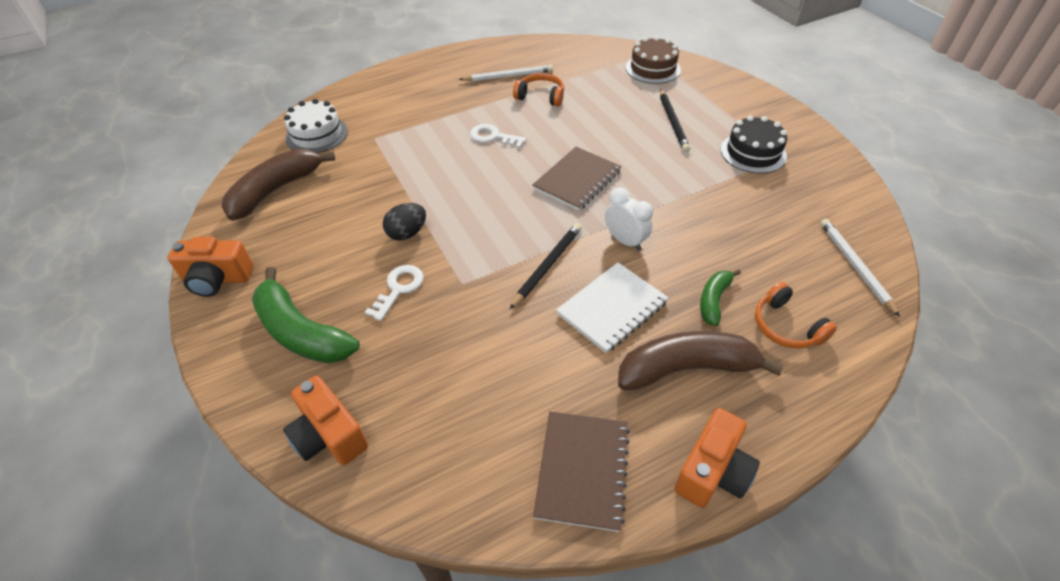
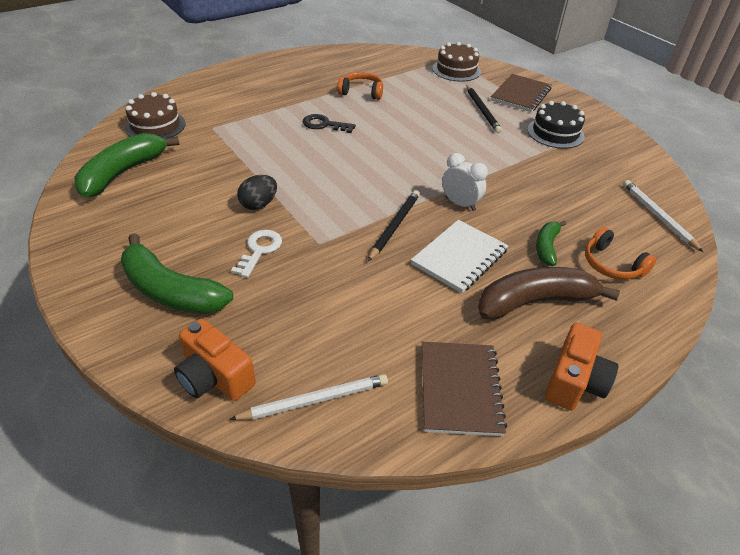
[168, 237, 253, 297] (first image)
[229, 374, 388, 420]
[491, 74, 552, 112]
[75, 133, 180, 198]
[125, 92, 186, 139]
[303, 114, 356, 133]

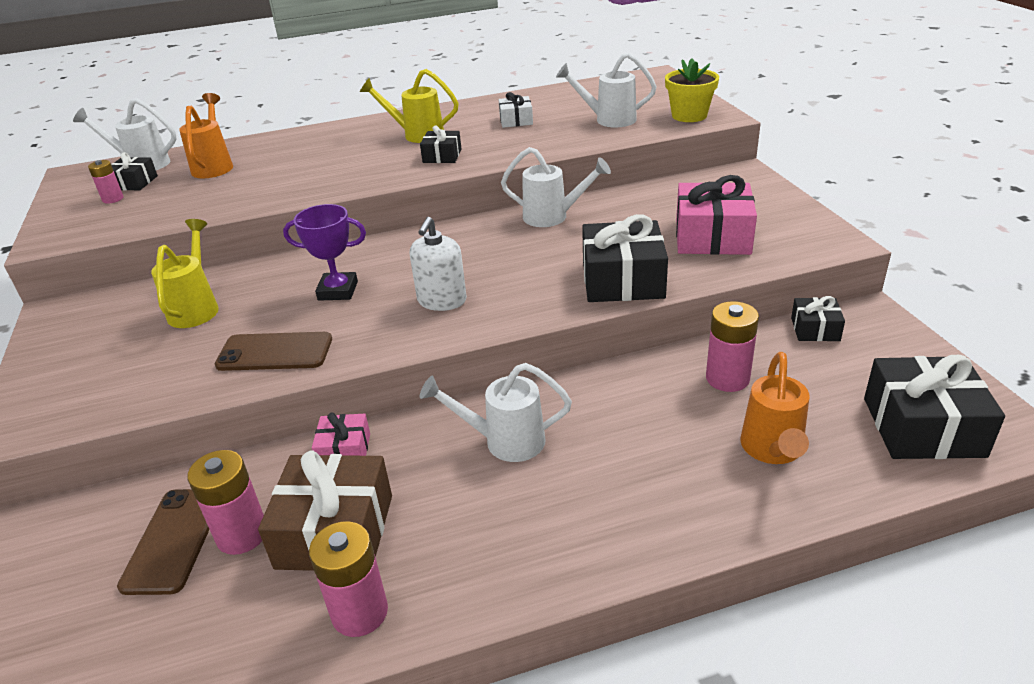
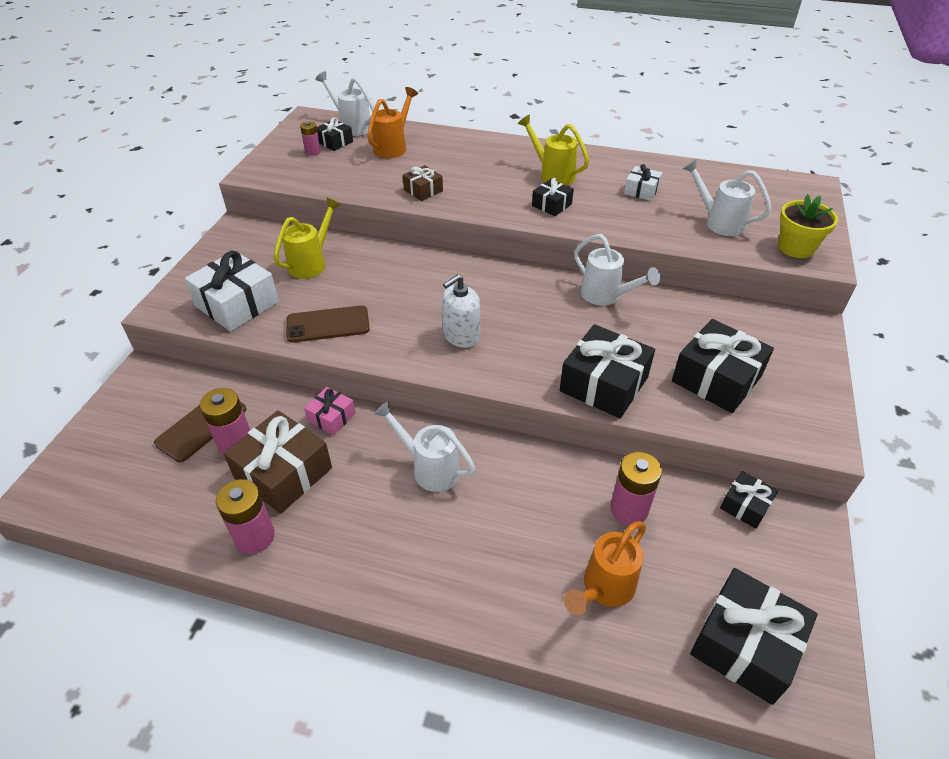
[283, 204, 366, 301] (first image)
[185, 251, 279, 331]
[403, 165, 443, 201]
[672, 319, 774, 413]
[286, 305, 370, 343]

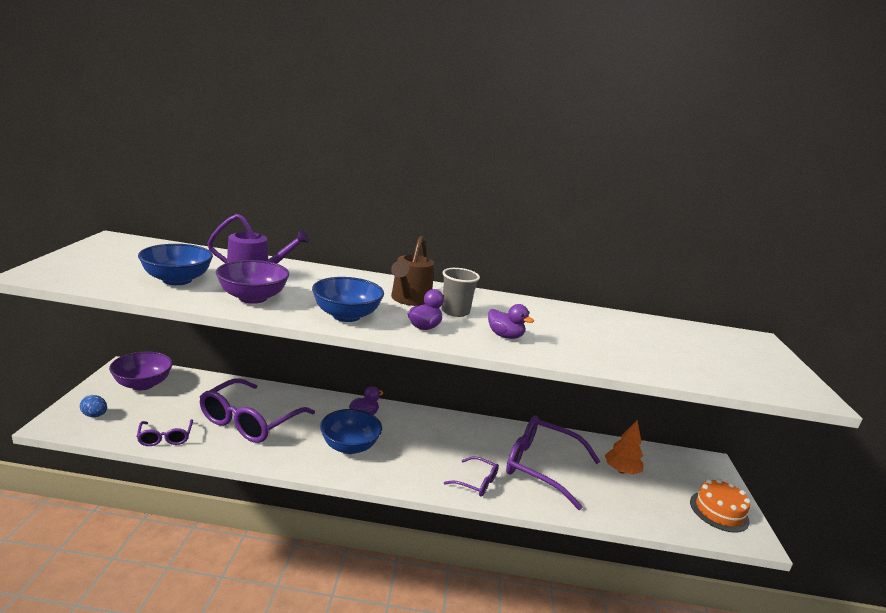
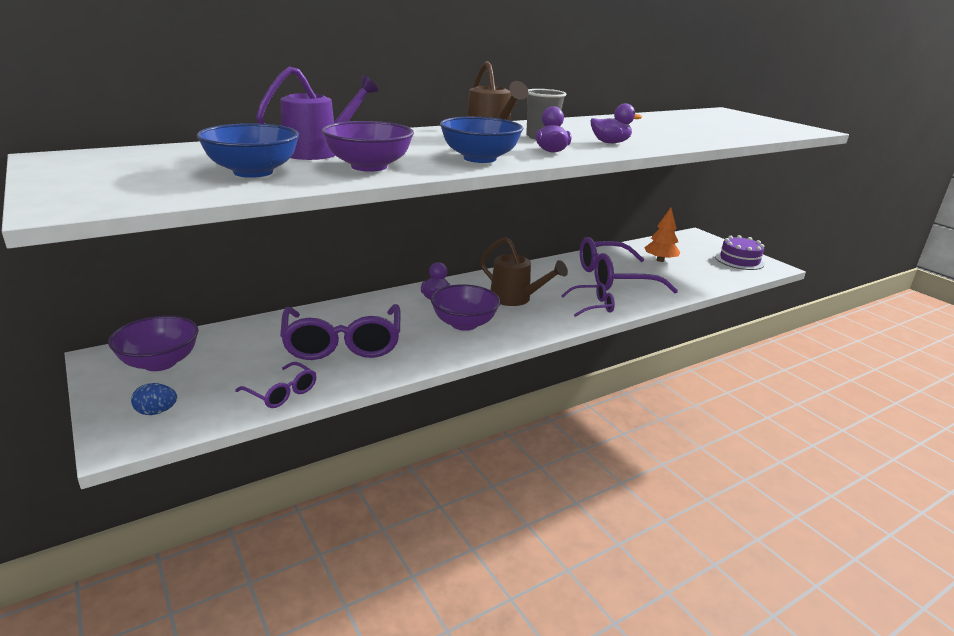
[480, 237, 568, 306]
[431, 284, 500, 331]
[715, 235, 765, 270]

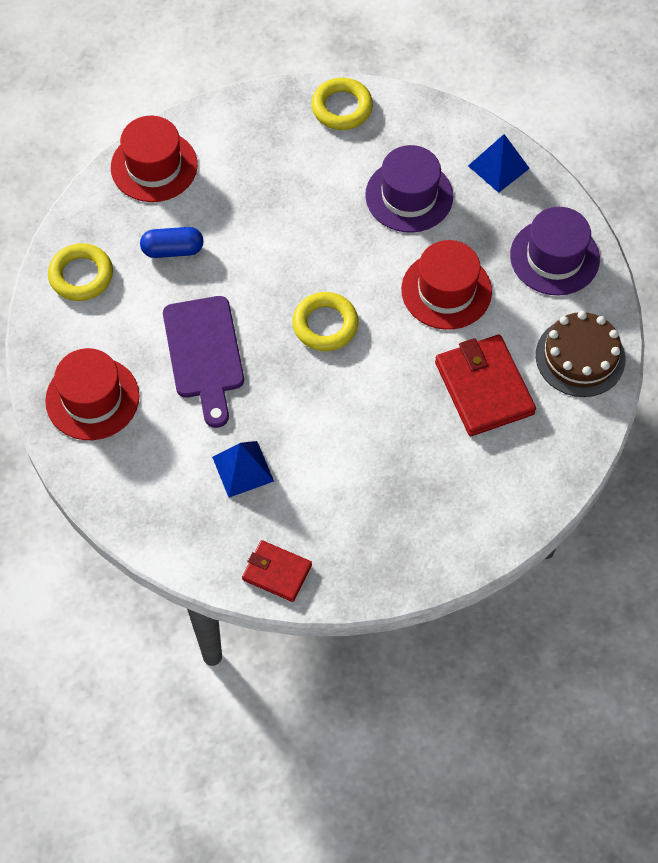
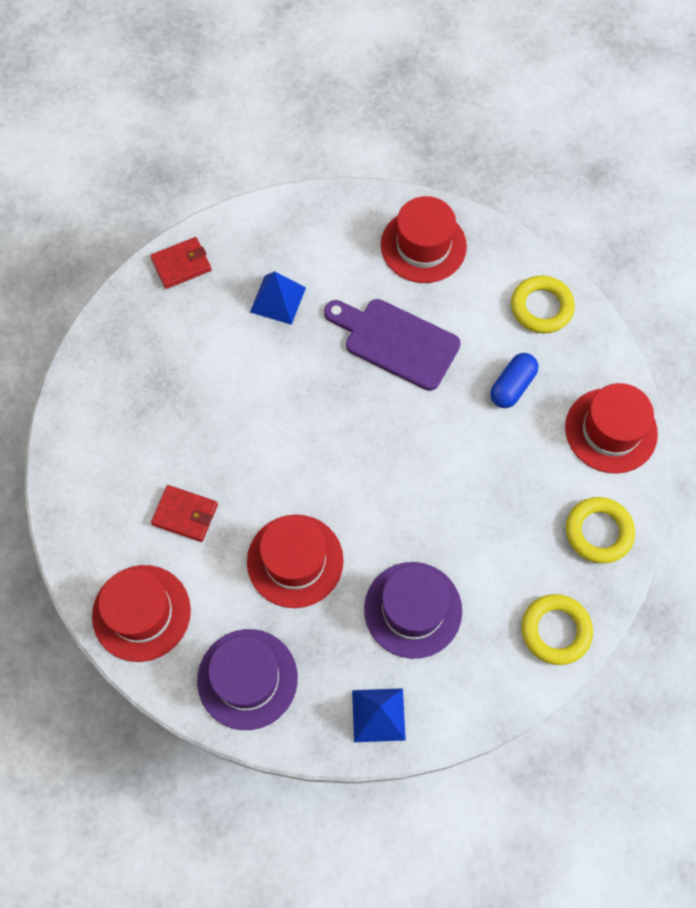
[566, 497, 635, 564]
[92, 565, 191, 662]
[151, 485, 218, 542]

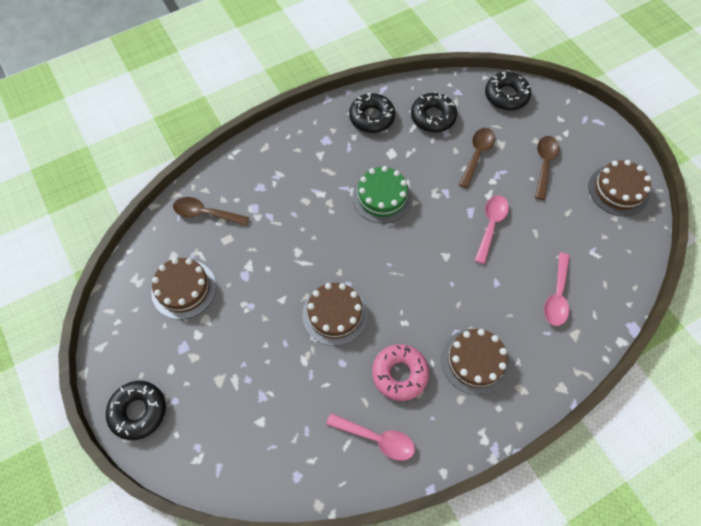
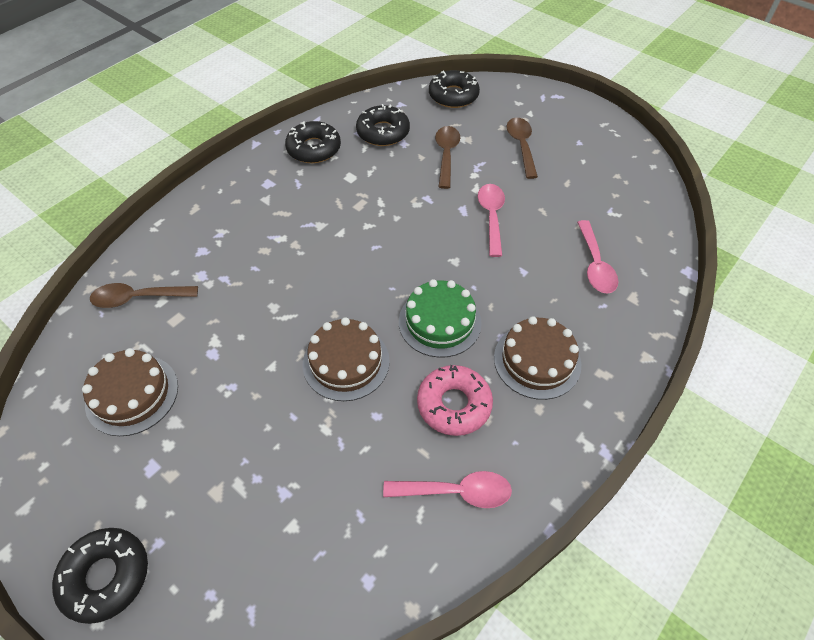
[588, 160, 651, 216] (first image)
[399, 279, 482, 358]

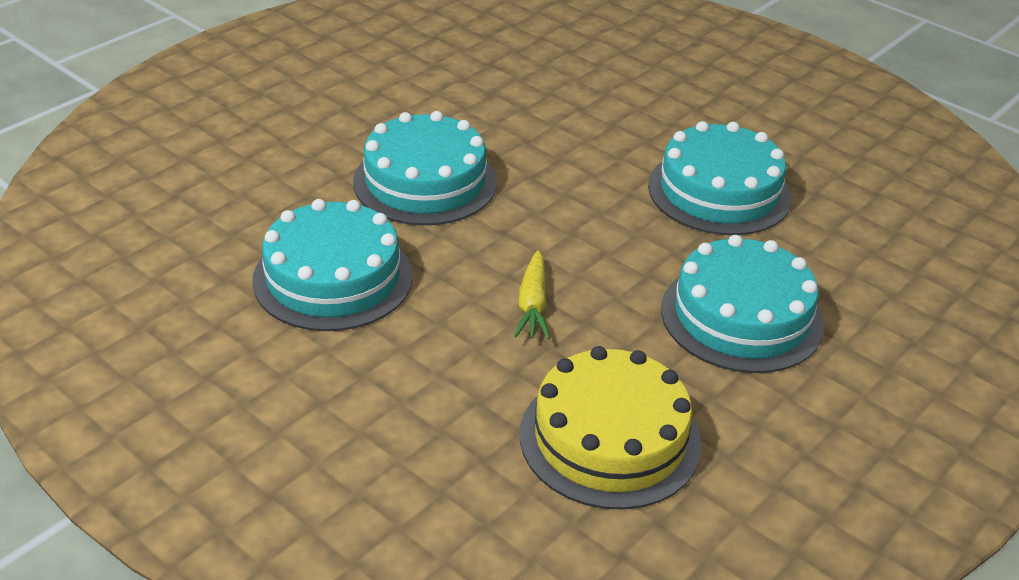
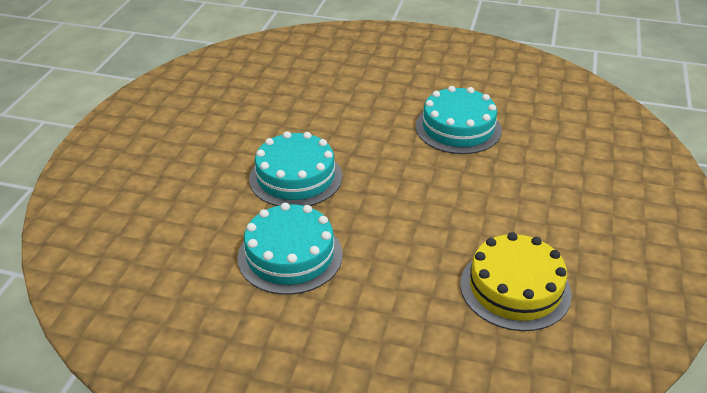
[514, 250, 550, 339] (first image)
[661, 235, 824, 373] (first image)

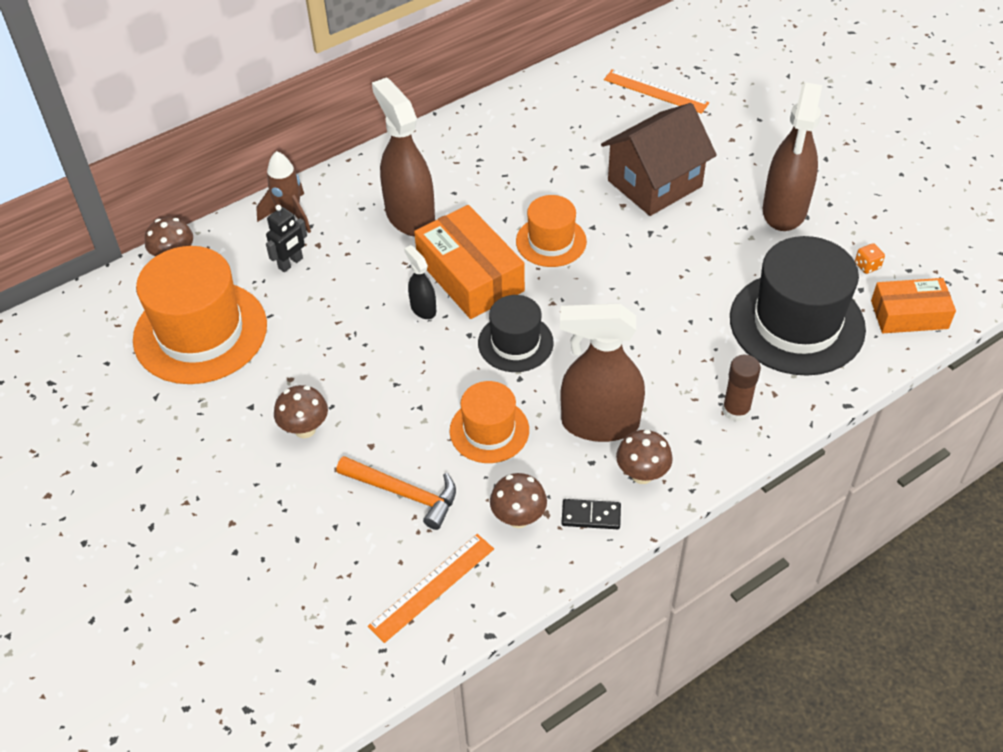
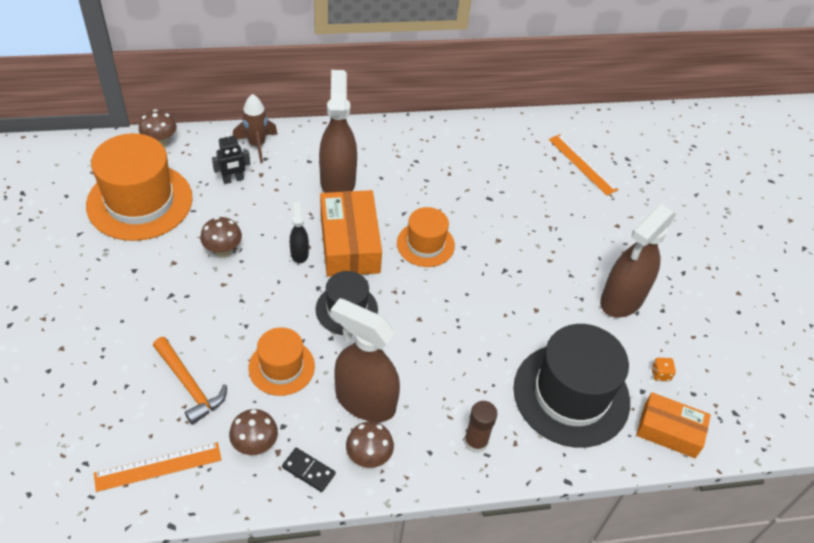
[601, 103, 717, 216] (first image)
[200, 217, 242, 258]

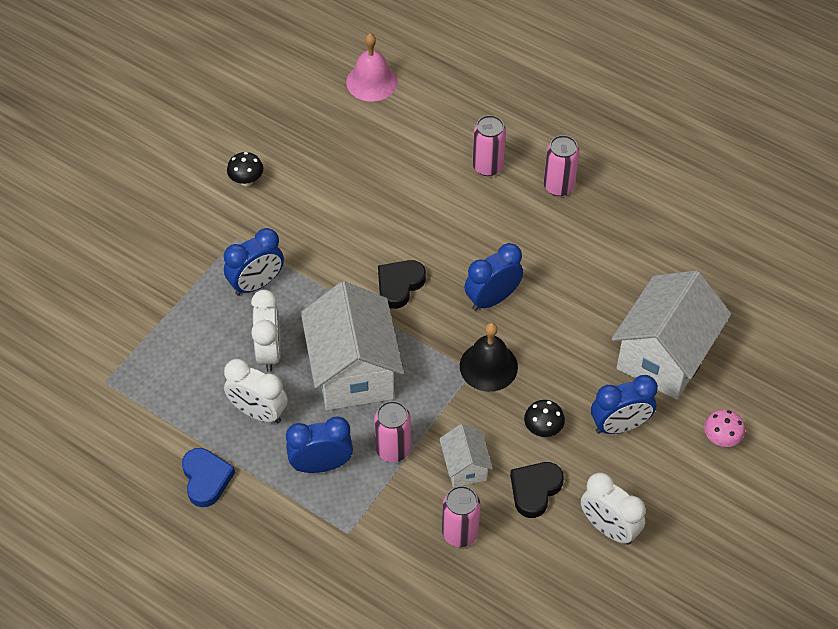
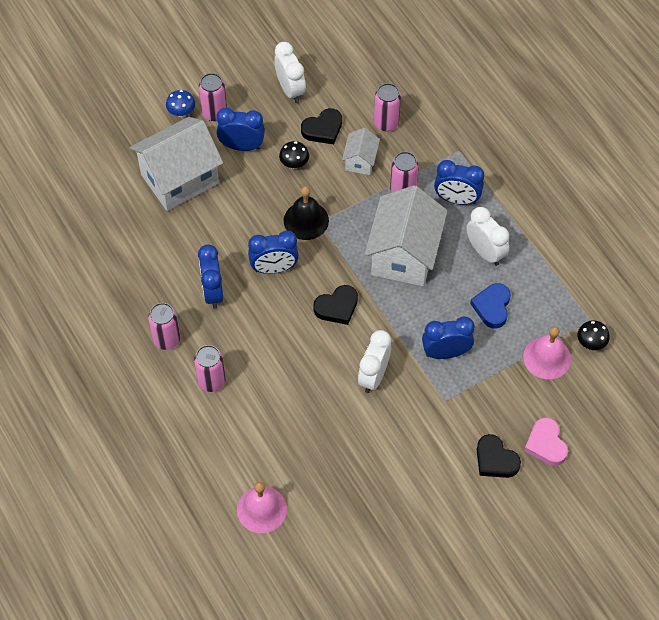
[198, 244, 223, 309]
[199, 73, 227, 121]
[477, 434, 521, 478]
[523, 327, 571, 379]
[524, 417, 568, 466]
[470, 283, 511, 328]
[577, 320, 610, 350]
[358, 330, 391, 393]
[166, 90, 195, 117]

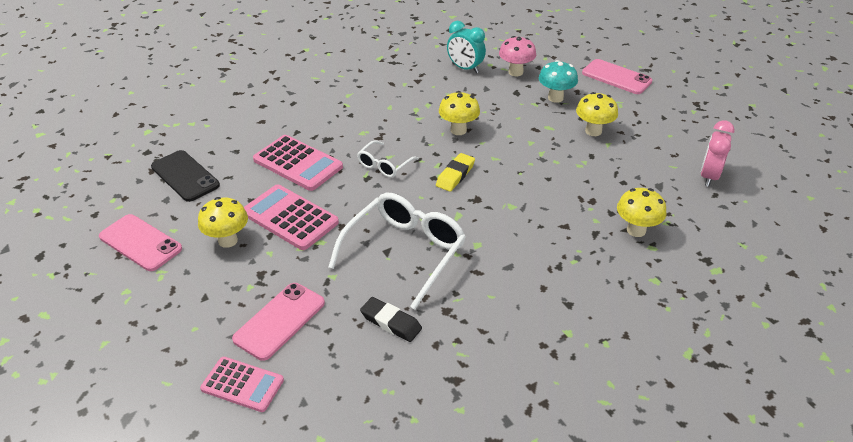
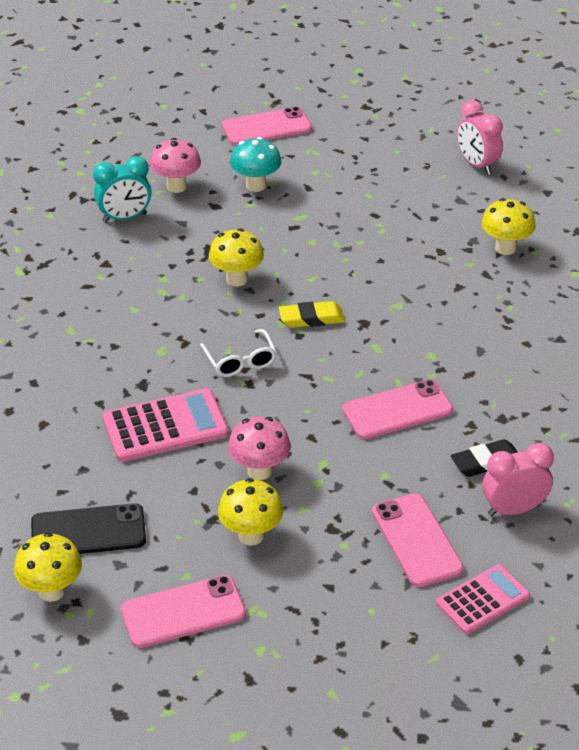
[483, 443, 554, 516]
[14, 532, 82, 602]
[228, 416, 291, 480]
[342, 380, 453, 439]
[279, 301, 345, 328]

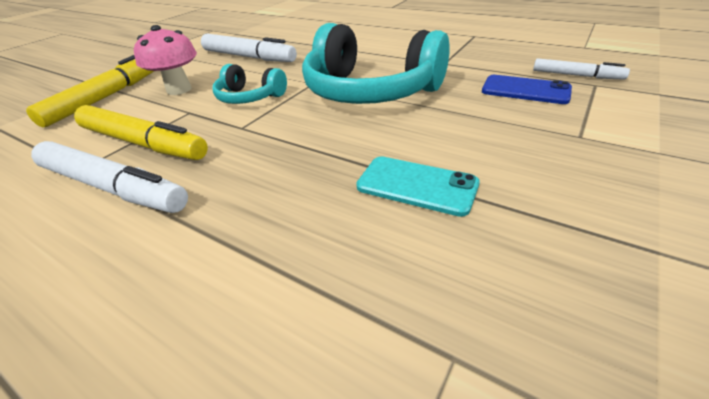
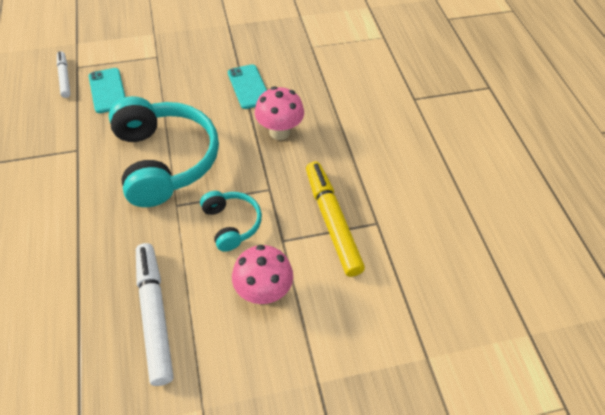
[26, 55, 154, 127] (first image)
[31, 141, 188, 213] (first image)
[255, 86, 304, 140]
[89, 68, 125, 113]

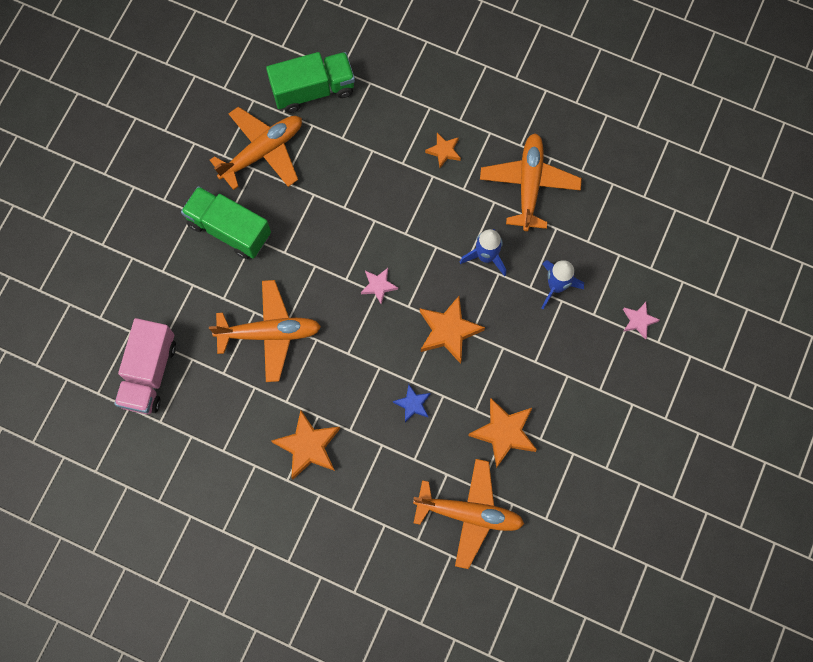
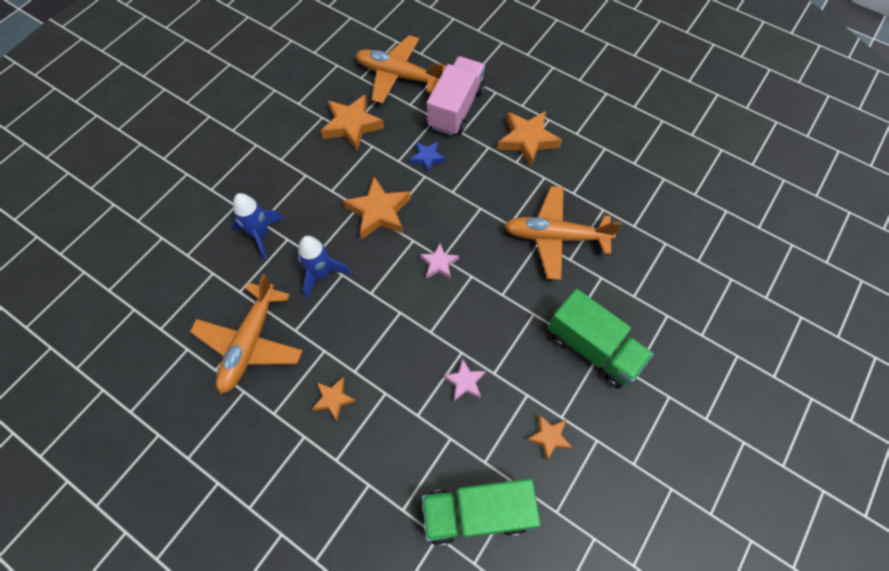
[427, 56, 485, 136]
[443, 359, 486, 401]
[527, 415, 572, 461]

